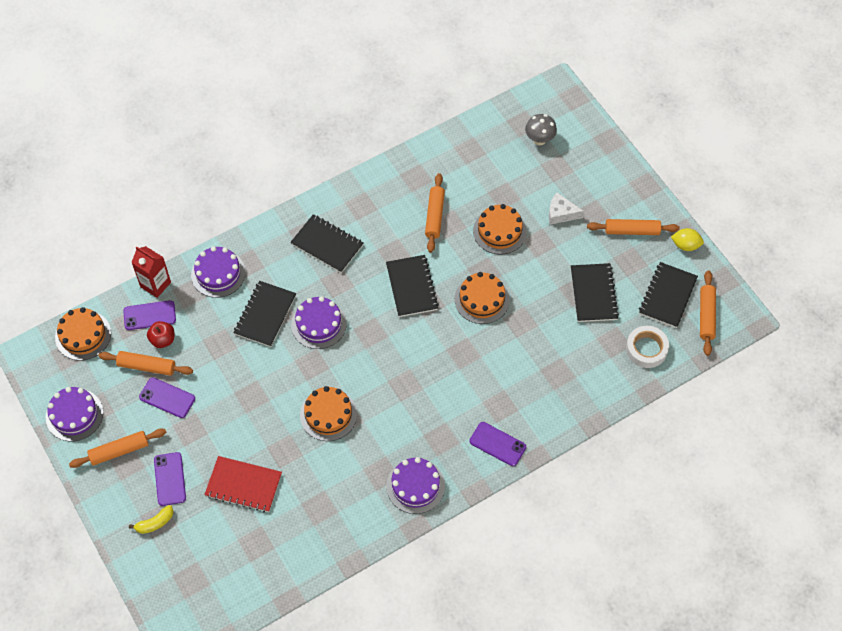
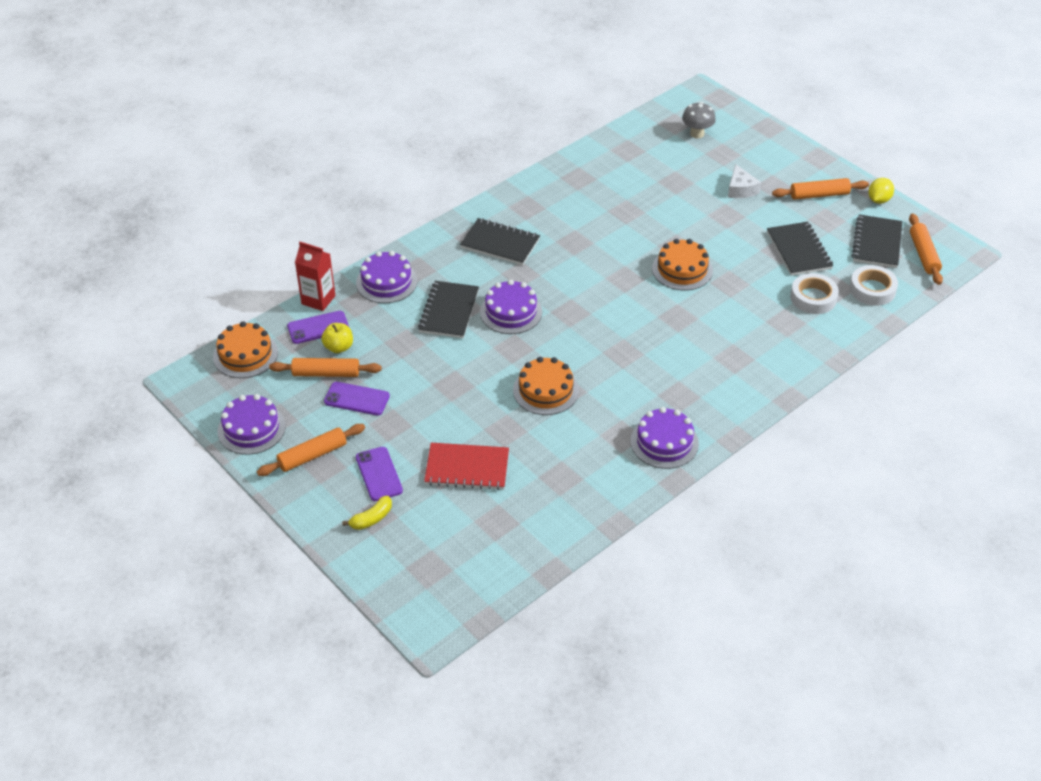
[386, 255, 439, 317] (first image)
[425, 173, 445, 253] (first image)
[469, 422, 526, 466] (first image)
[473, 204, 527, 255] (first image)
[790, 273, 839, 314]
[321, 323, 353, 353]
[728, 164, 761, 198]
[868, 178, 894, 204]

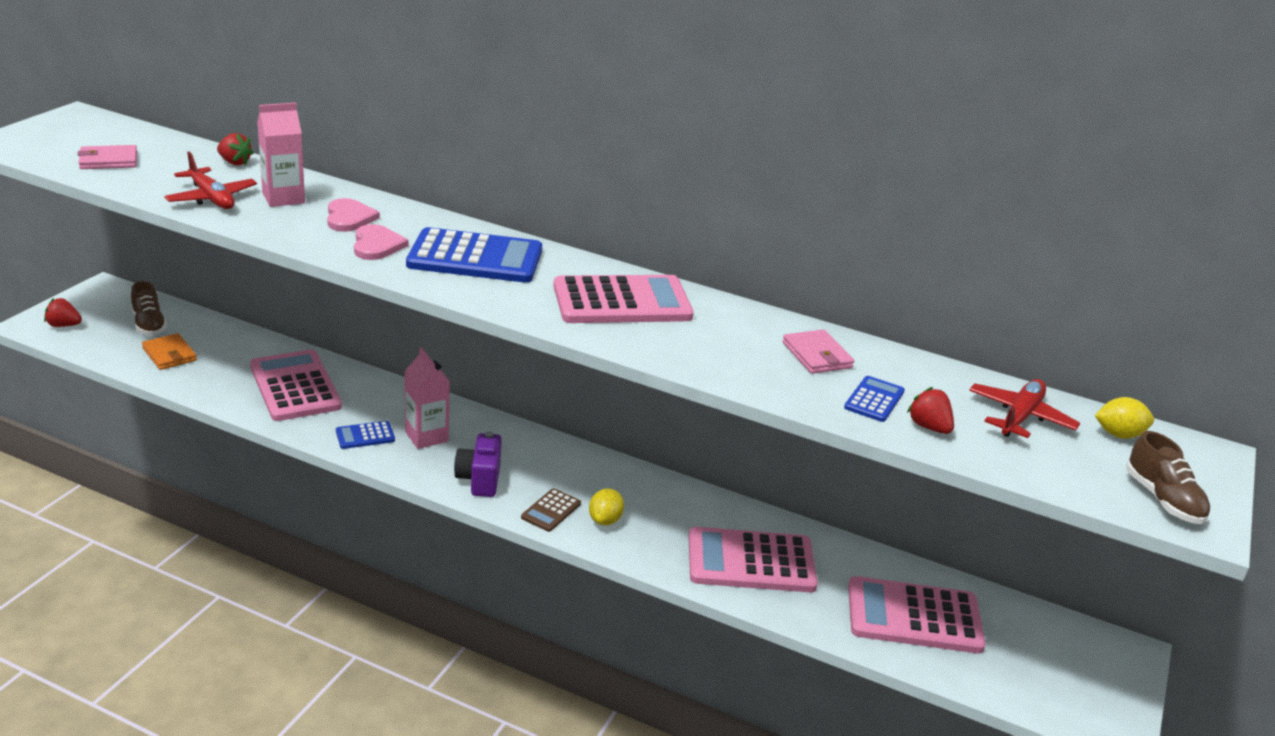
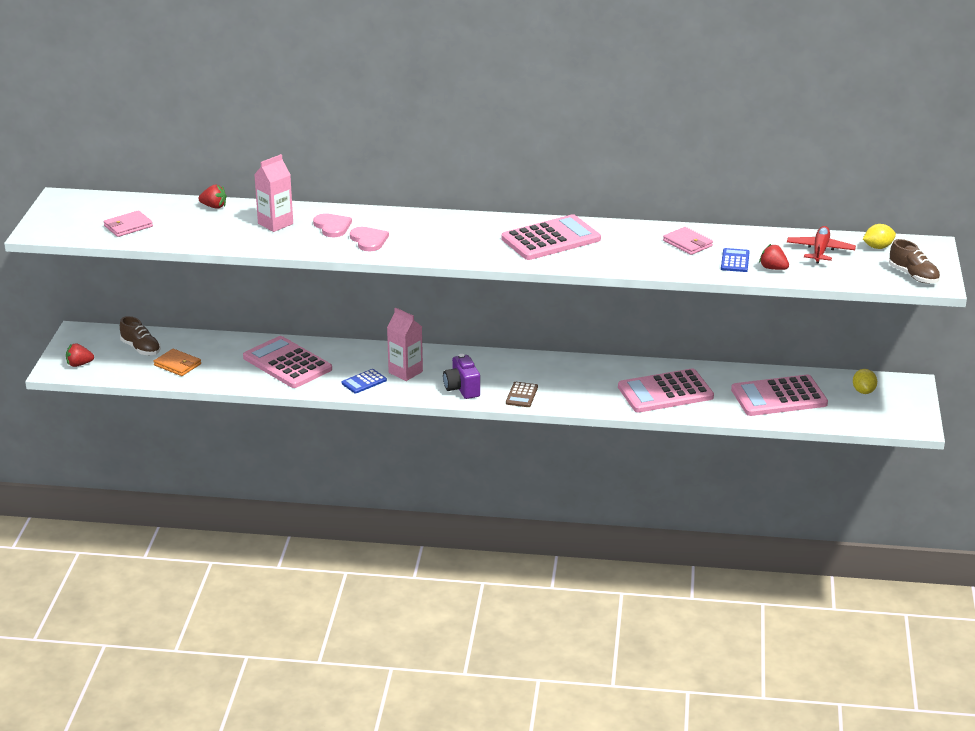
[164, 152, 257, 209] (first image)
[406, 227, 542, 283] (first image)
[853, 369, 877, 394]

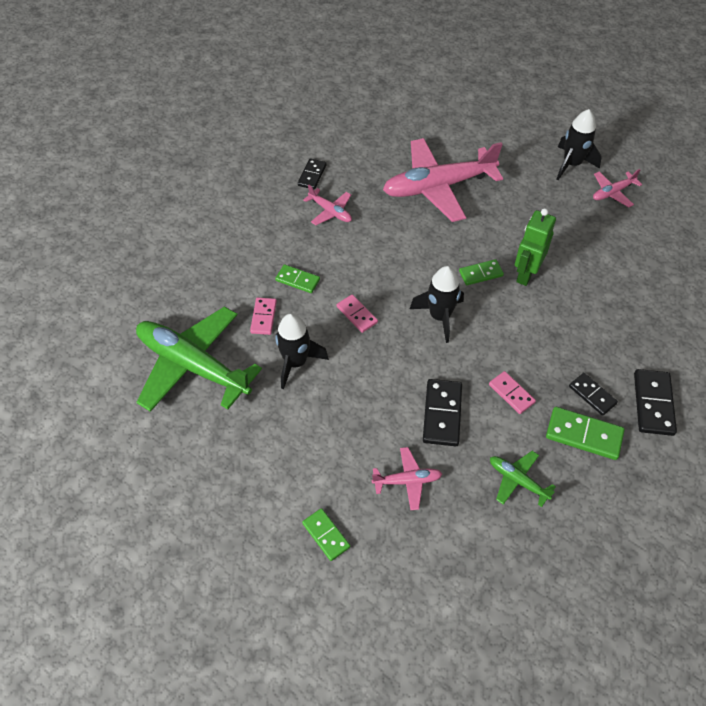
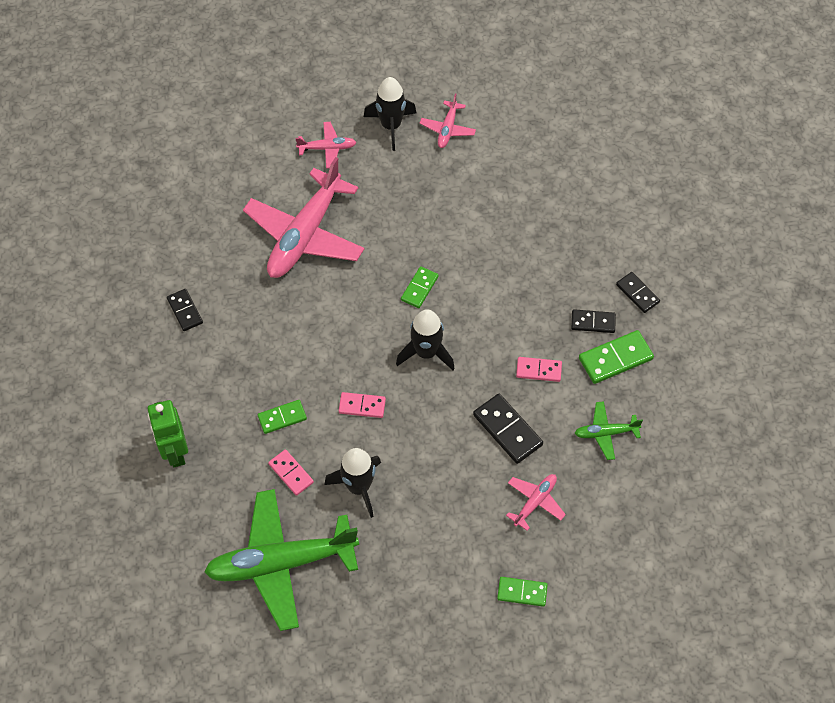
[295, 122, 357, 169]
[148, 400, 188, 467]
[616, 272, 660, 313]

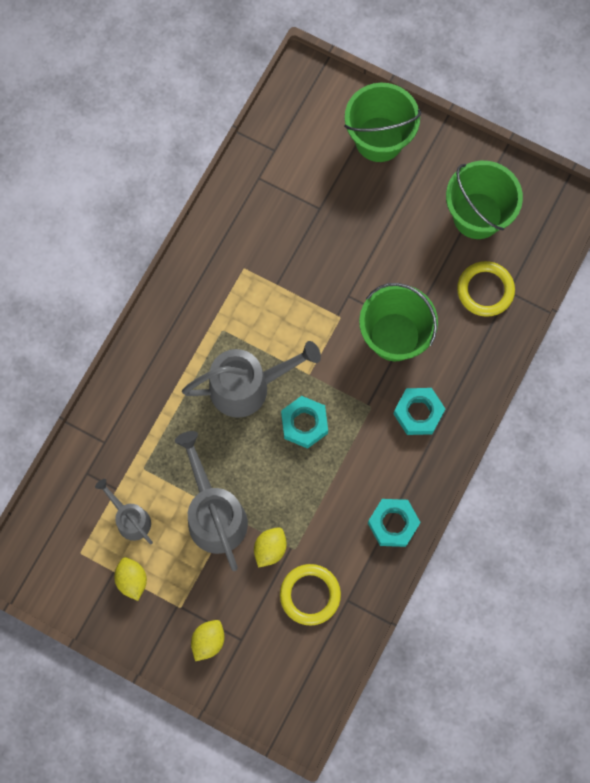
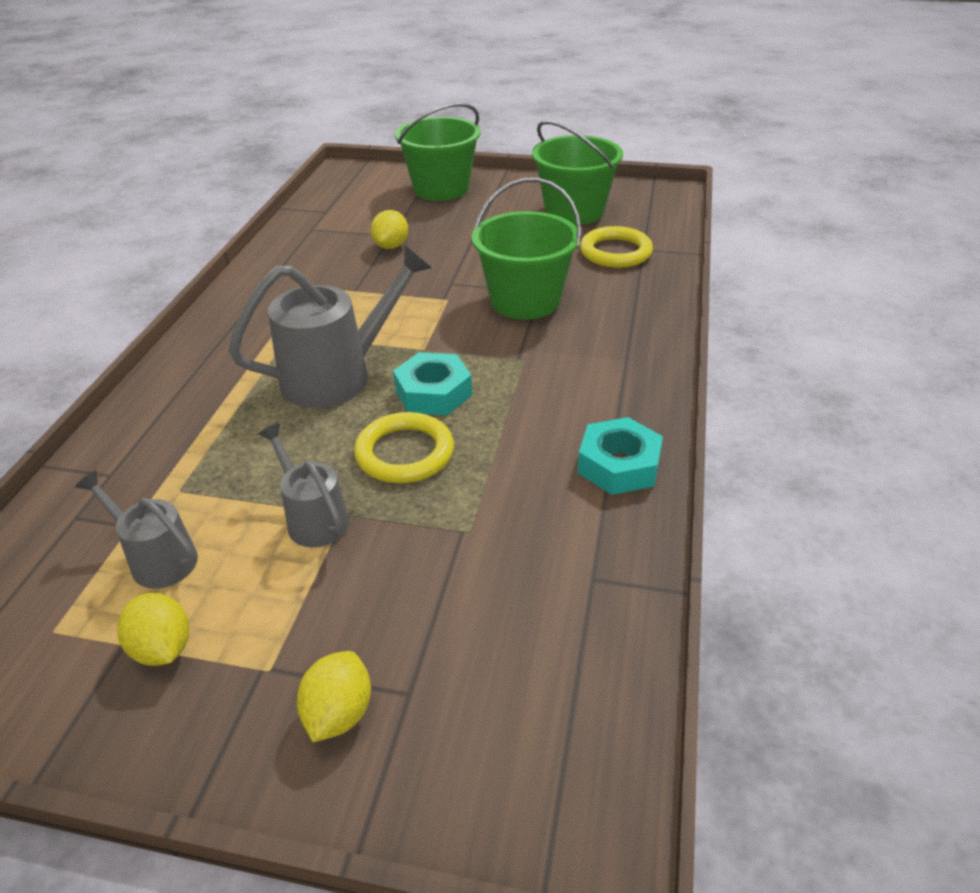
[393, 388, 445, 435] (first image)
[371, 210, 408, 249]
[354, 412, 454, 483]
[258, 423, 349, 547]

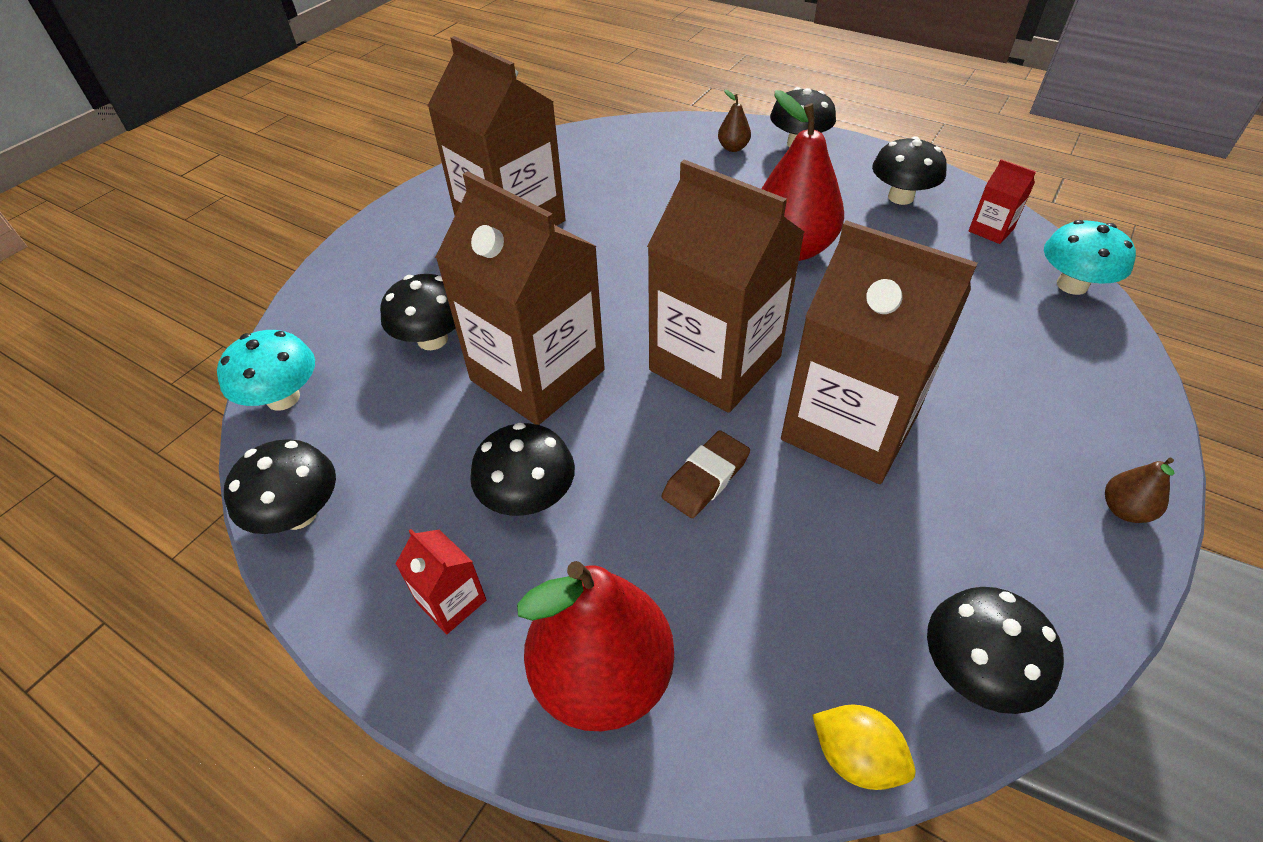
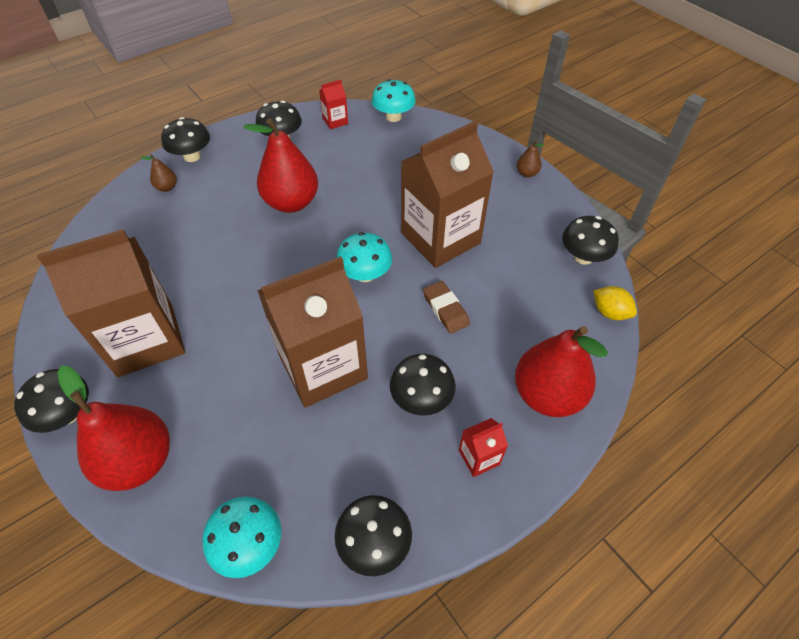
[57, 366, 170, 491]
[14, 369, 89, 433]
[336, 232, 392, 282]
[593, 286, 637, 320]

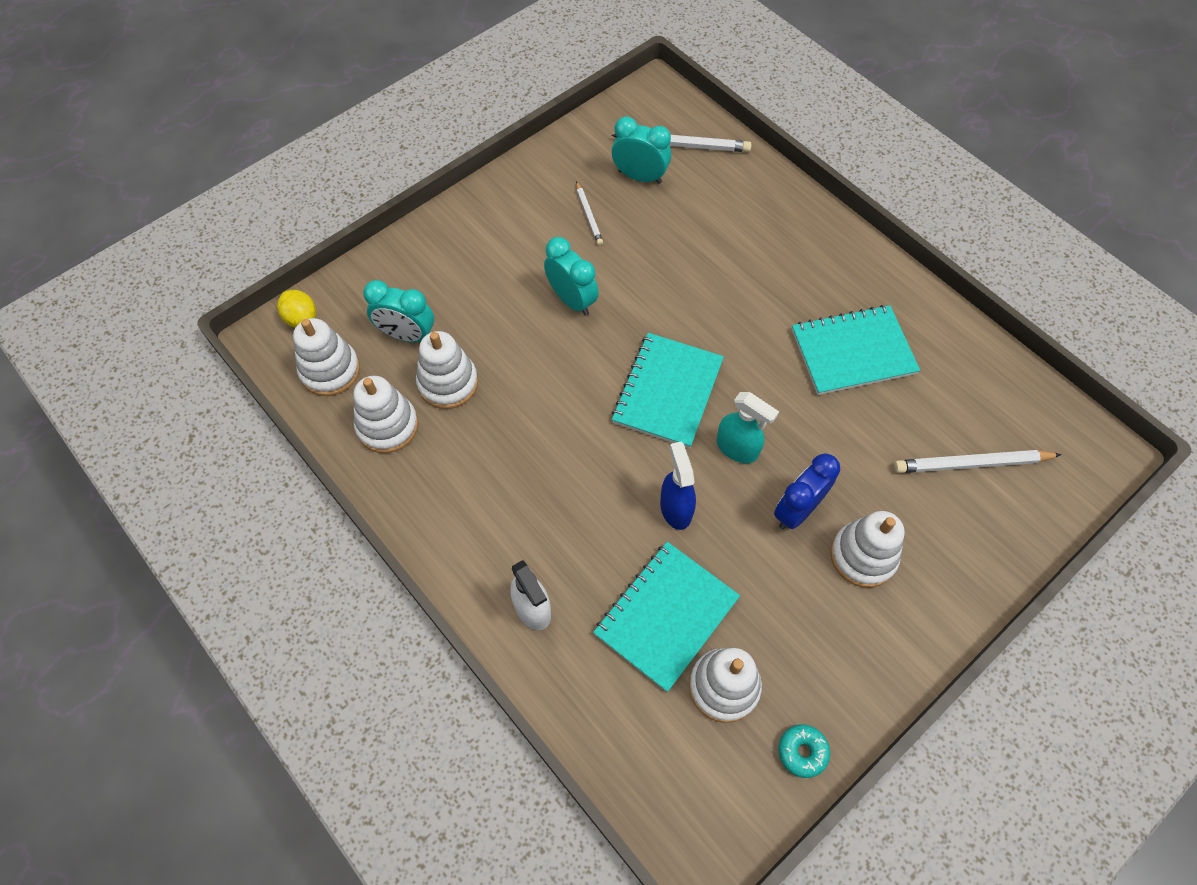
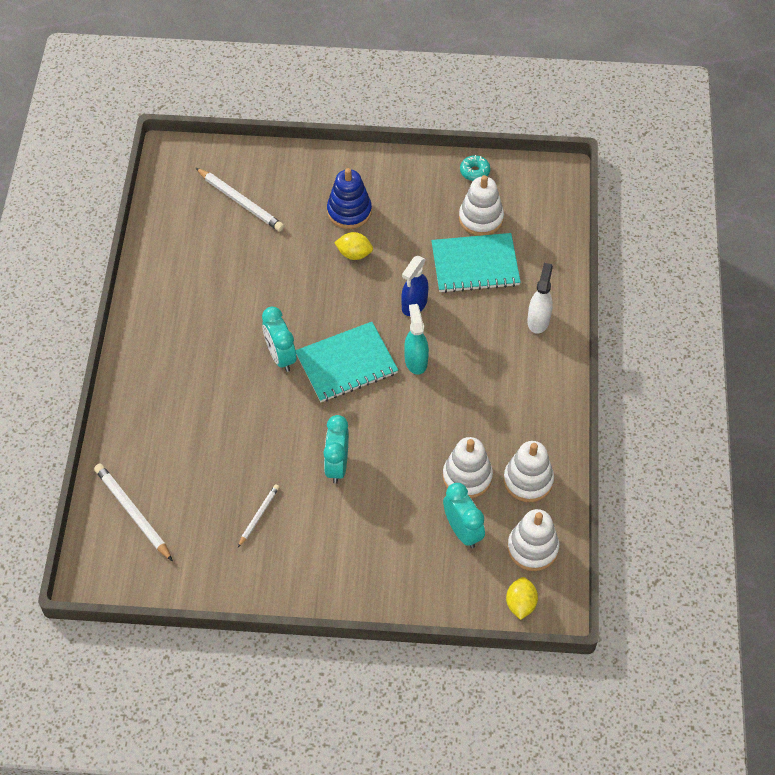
[792, 305, 920, 395] (first image)
[262, 307, 296, 372]
[404, 304, 429, 375]
[334, 232, 373, 260]
[327, 168, 372, 229]

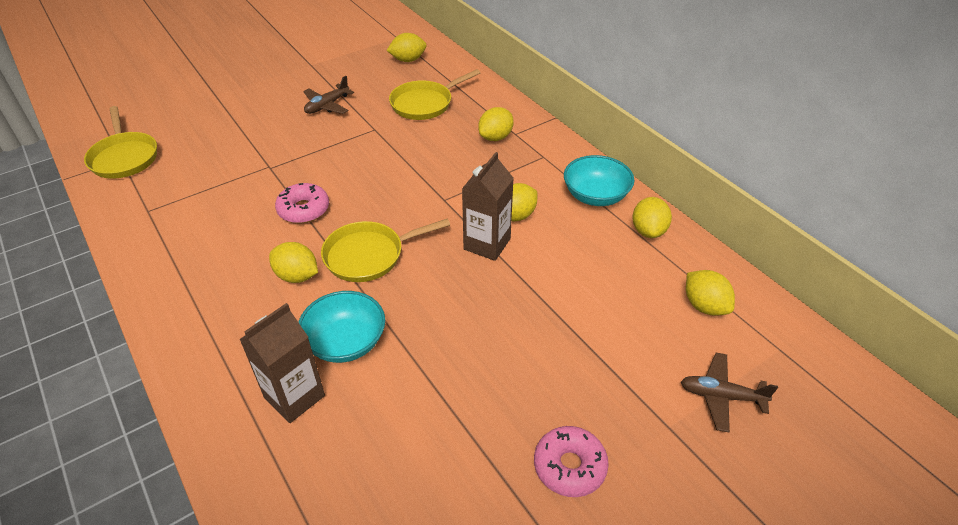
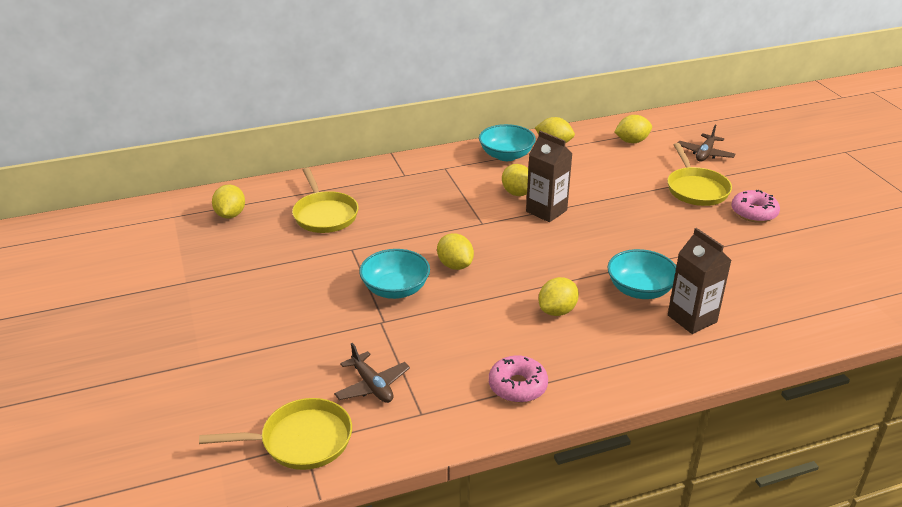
[359, 249, 430, 299]
[489, 355, 548, 403]
[334, 343, 410, 403]
[667, 143, 732, 206]
[437, 233, 474, 270]

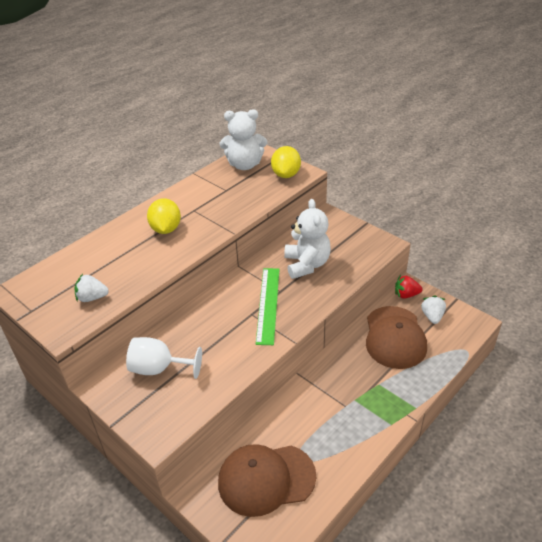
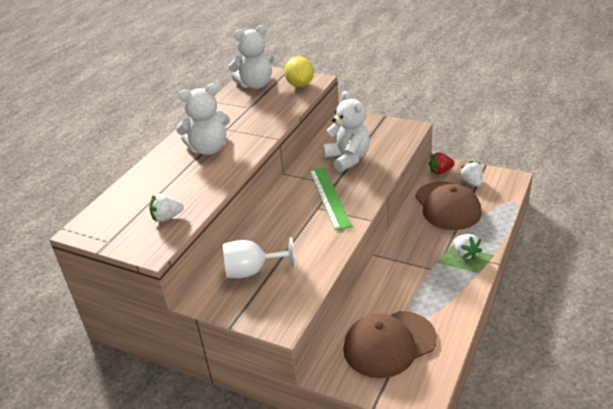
[454, 234, 482, 261]
[176, 84, 230, 155]

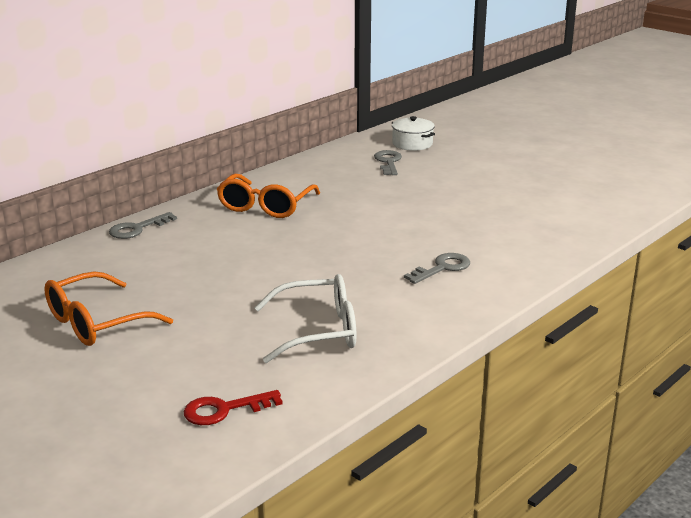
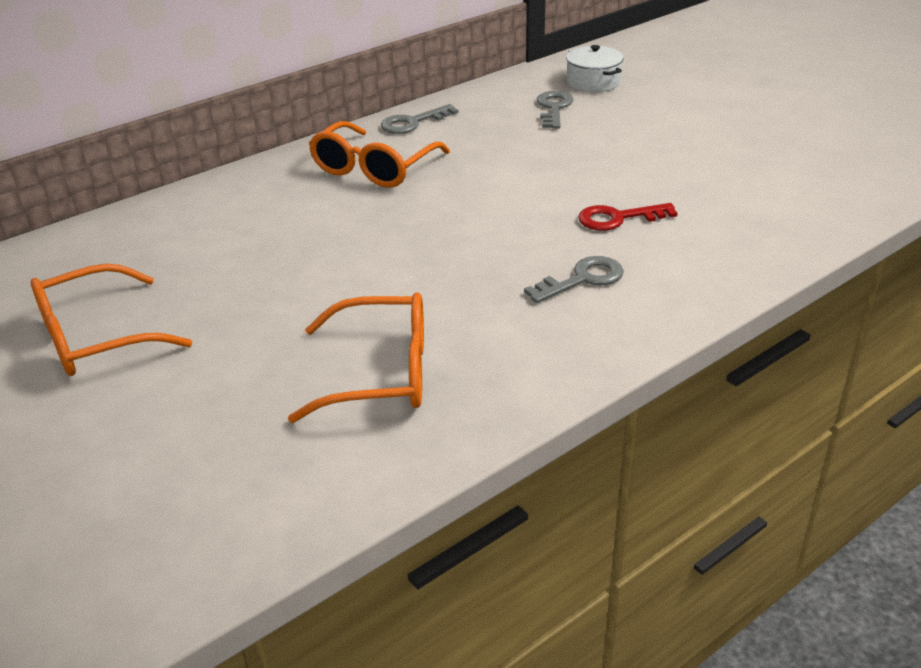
[381, 104, 459, 134]
[578, 203, 678, 231]
[288, 292, 424, 423]

